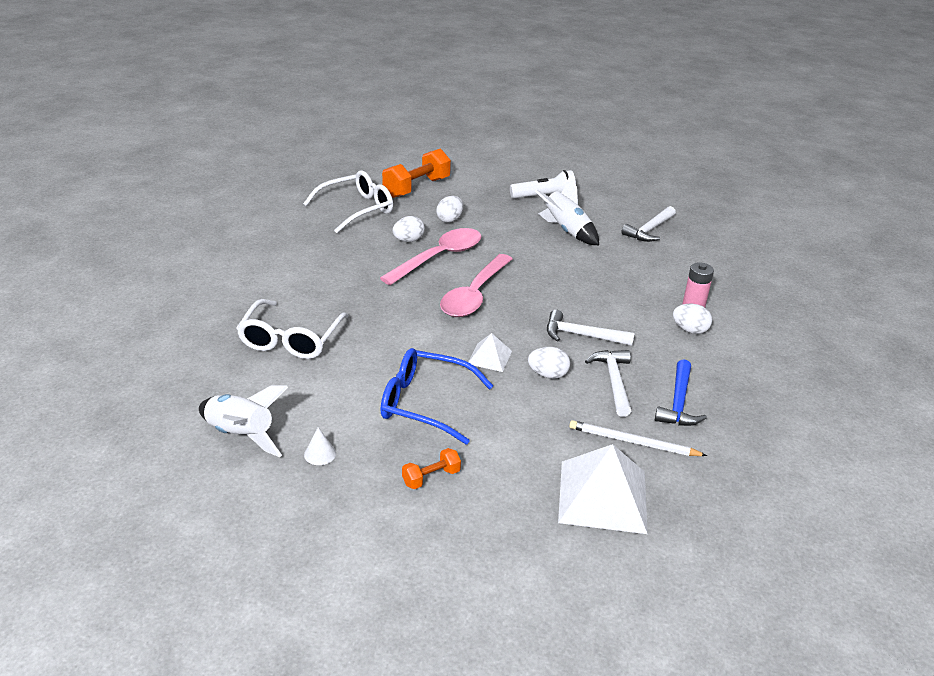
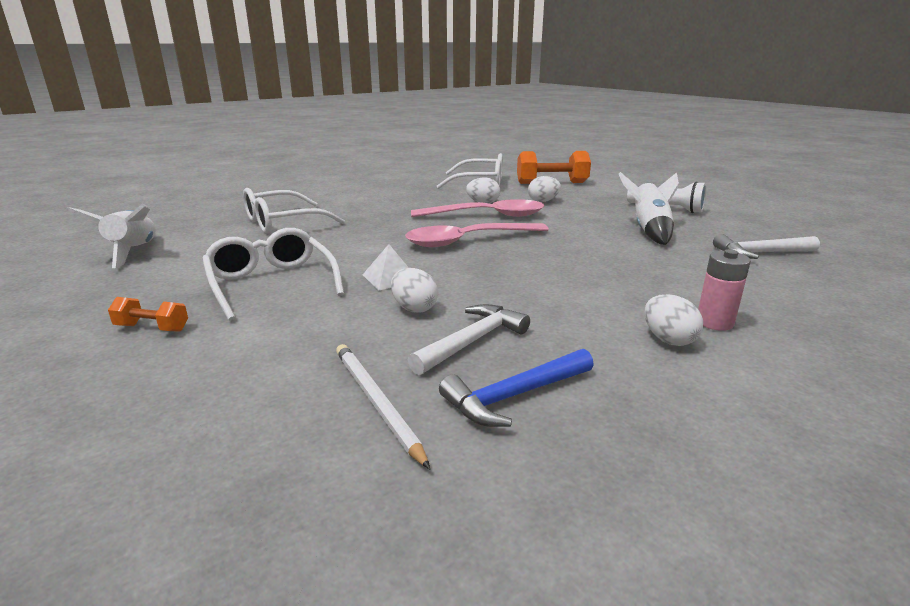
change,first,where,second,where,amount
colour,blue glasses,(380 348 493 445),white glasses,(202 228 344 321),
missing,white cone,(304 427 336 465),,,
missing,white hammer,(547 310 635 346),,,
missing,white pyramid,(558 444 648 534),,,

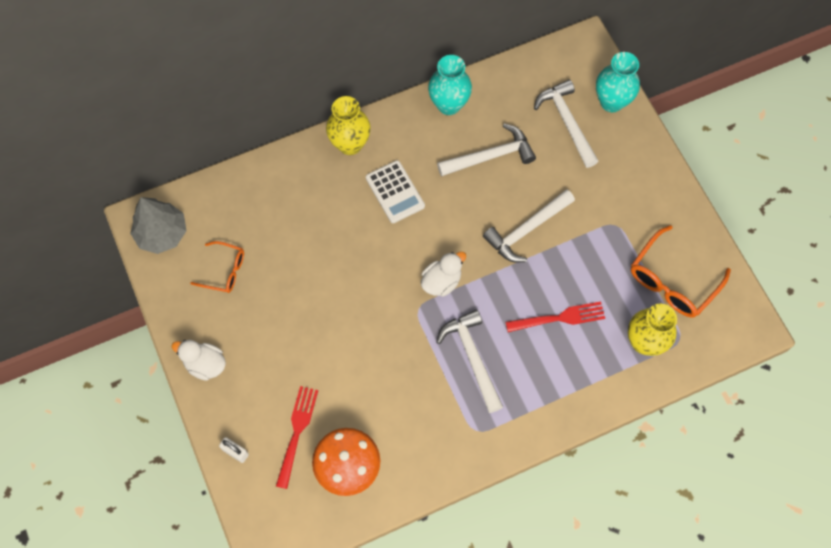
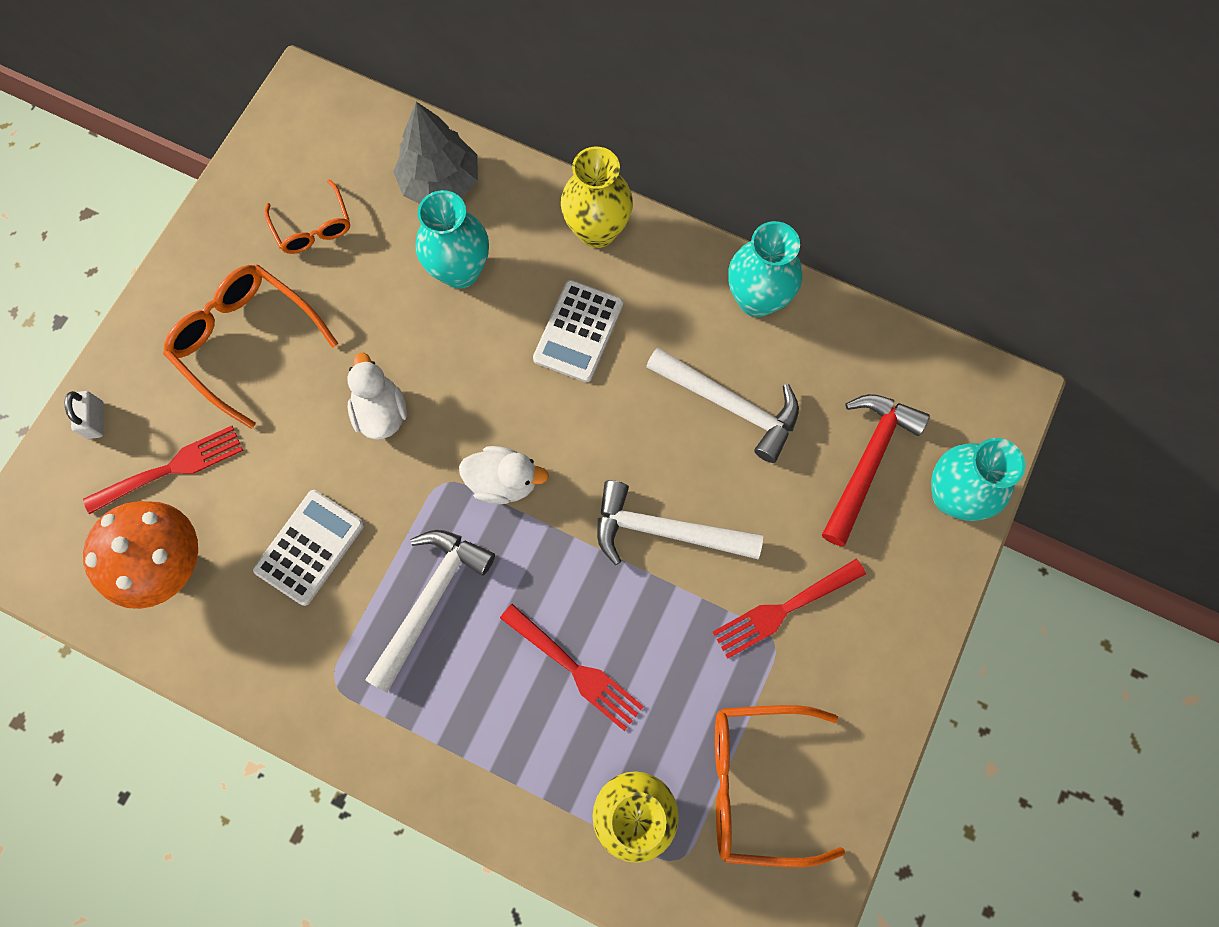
change,first,where,second,where,amount
appeared,,,orange glasses,(163 265 338 429),
appeared,,,white calculator,(253 490 364 606),
relocated,white duck,(172 340 226 381),,(347 353 407 440),
relocated,grey tree,(130 197 187 254),,(393 102 478 204),
appeared,,,turquoise vase,(415 190 489 289),
appeared,,,red fork,(713 559 866 659),
colour,white hammer,(534 80 598 168),red hammer,(822 394 930 546),

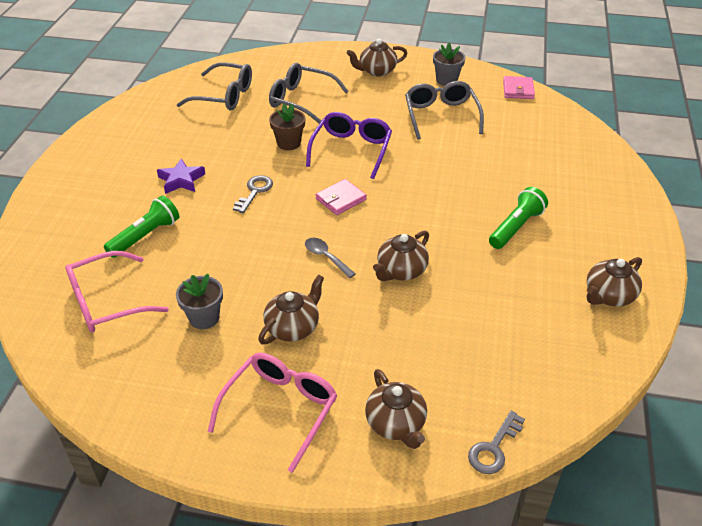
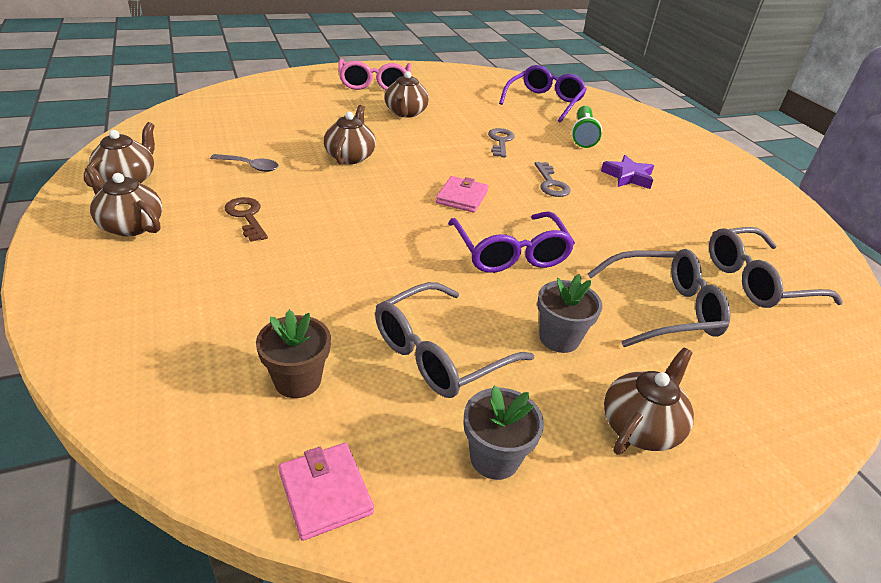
change,first,where,second,where,amount
relocated,brown teapot,(365 369 427 449),,(85 166 162 236),
relocated,grey spoon,(305 238 356 278),,(210 154 279 172),
exchanged,green flashlight,(489 187 548 249),brown key,(225 197 268 242),
relocated,brown flower pot,(269 104 305 150),,(256 310 331 398),
spun,grey glasses,(405 81 484 140),,(375 282 534 398),90 degrees clockwise
relocated,grey key,(468 411 525 474),,(488 128 514 157),
colour,pink glasses,(65 251 169 332),purple glasses,(499 65 587 123),
relocated,grey flower pot,(176 274 223 329),,(537 274 602 353),

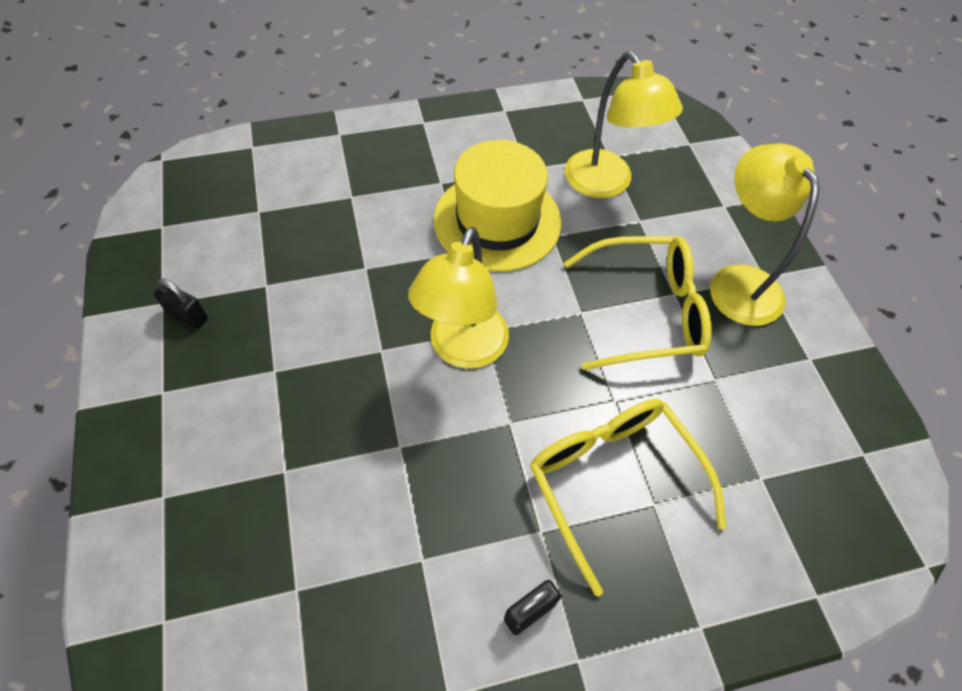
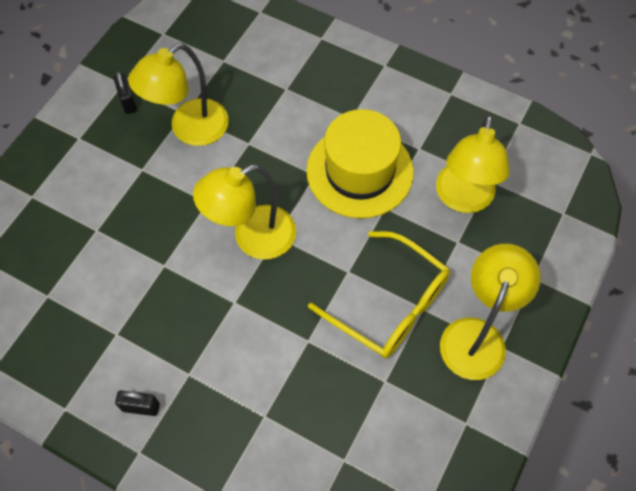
change,first,where,second,where,amount
appeared,,,yellow lamp,(128 43 229 146),
missing,yellow glasses,(530 399 726 596),,,

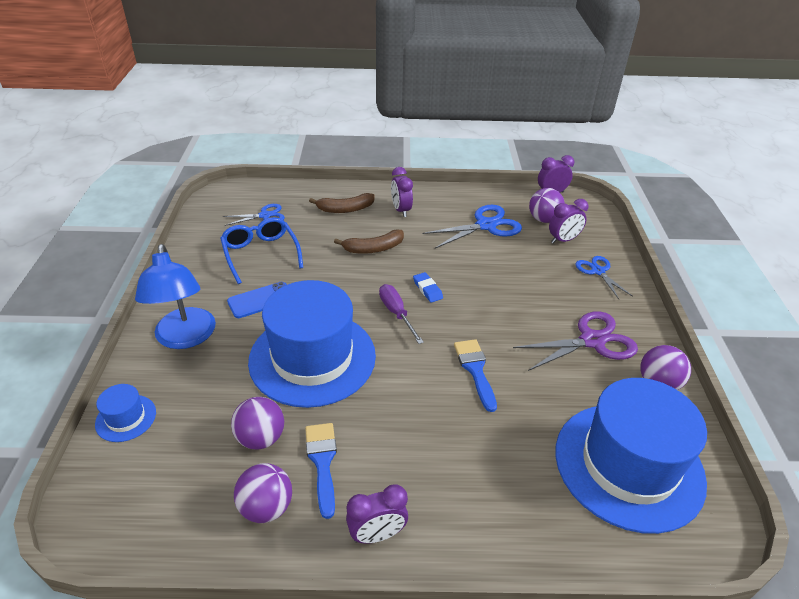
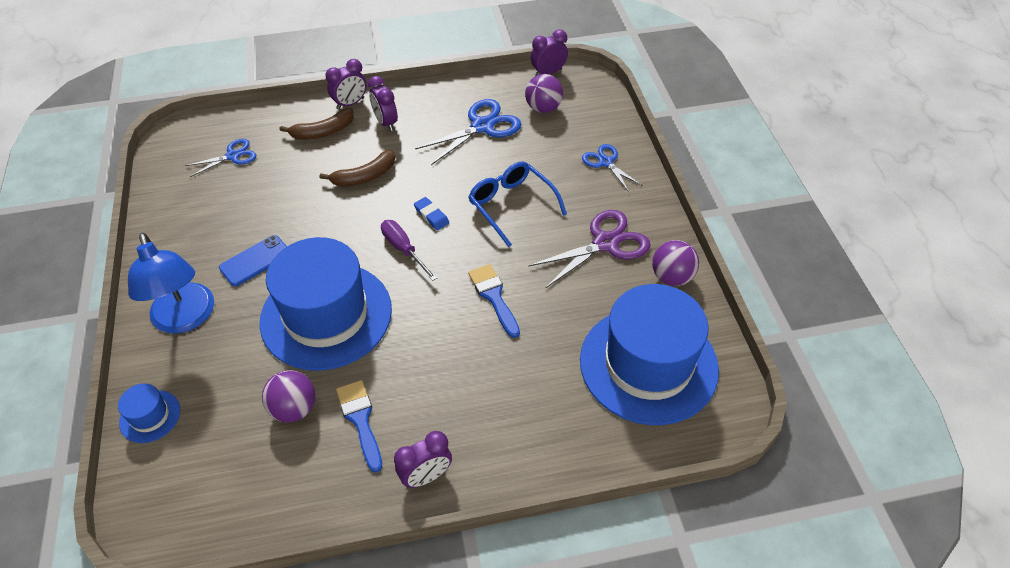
change,first,where,second,where,amount
relocated,purple clock,(549 199 588 244),,(326 59 367 110),
relocated,blue glasses,(220 217 303 284),,(469 161 567 247),
missing,purple ball,(234 463 292 523),,,

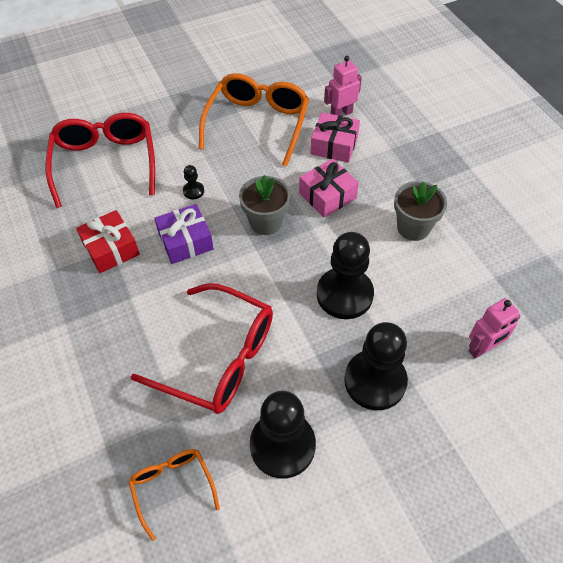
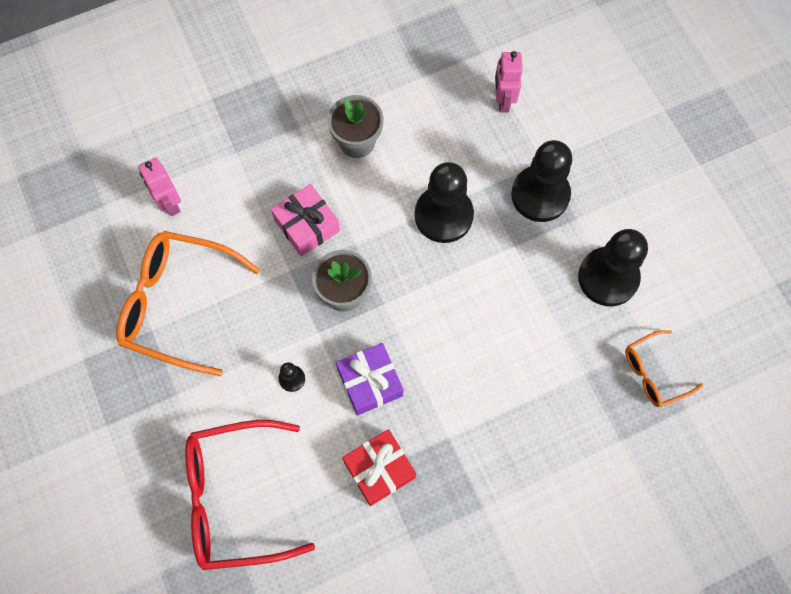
change,first,where,second,where,amount
spun,pink robot,(468 298 521 359),,(495 51 523 113),150 degrees counterclockwise
missing,red glasses,(131 283 273 414),,,
missing,pink gift,(311 112 360 163),,,

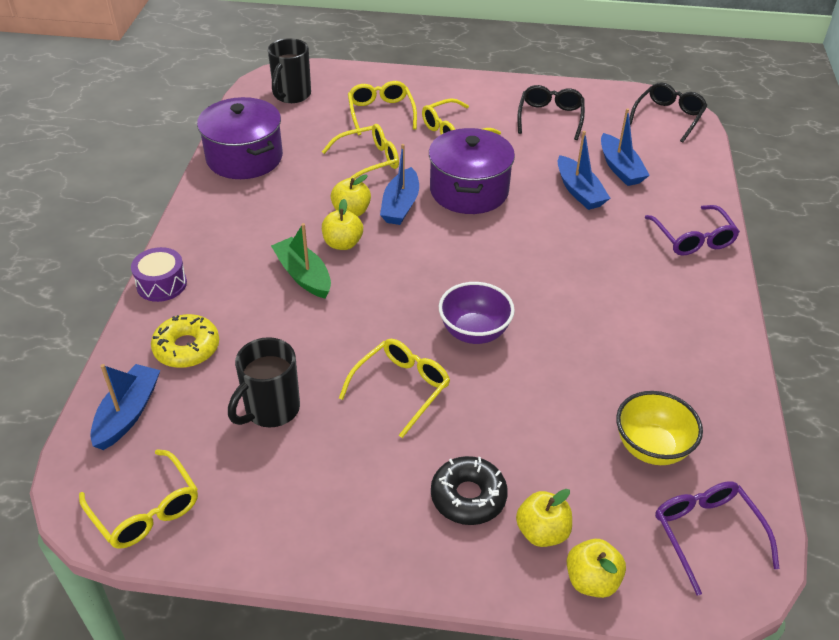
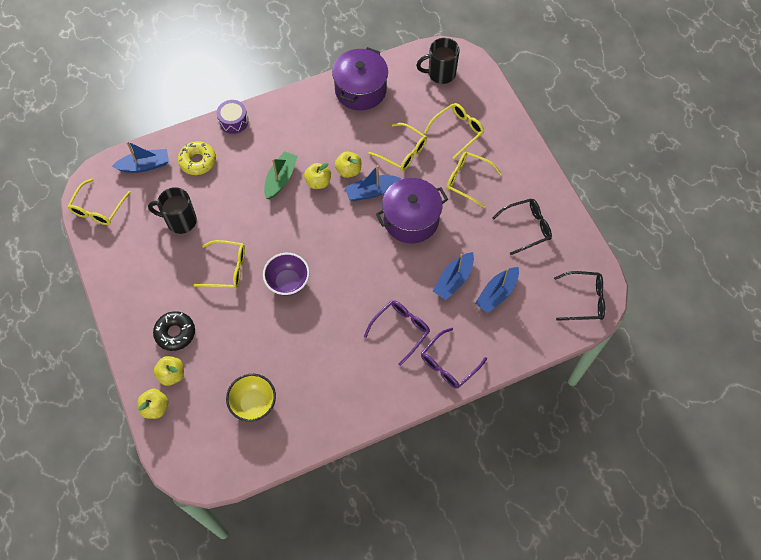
change,first,where,second,where,amount
relocated,purple glasses,(655 481 780 596),,(364 300 430 366),

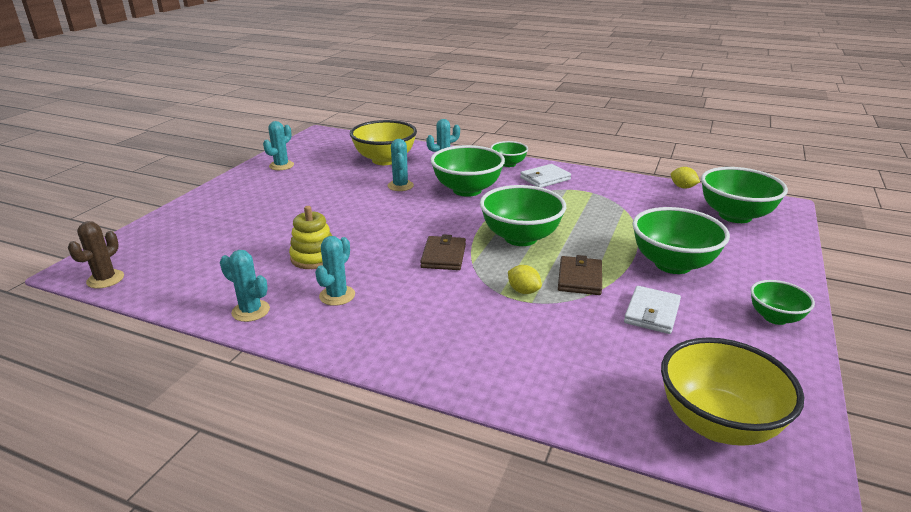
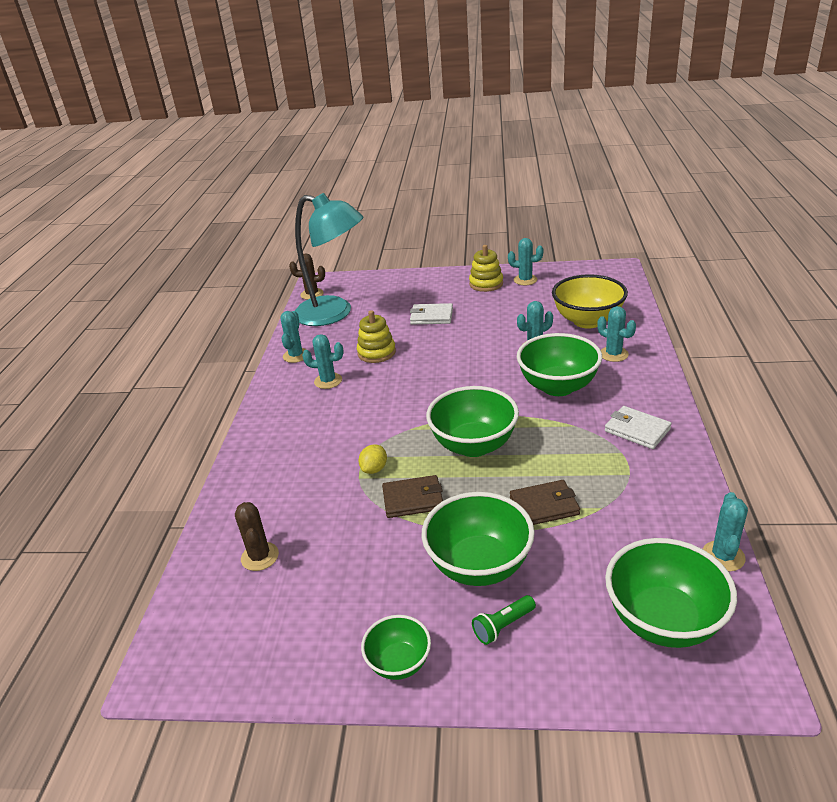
change,first,where,second,where,amount
appeared,,,brown cactus,(235 502 279 571),
appeared,,,turquoise lamp,(295 193 364 326),
relocated,white wallet,(624 286 681 334),,(410 303 453 324),
appeared,,,yellow stacking toy,(469 245 503 292),
appeared,,,green flashlight,(472 595 536 645),
relocated,brown wallet,(420 234 466 270),,(510 480 580 525),
exchanged,yellow lemon,(671 167 700 188),turquoise cactus,(703 492 748 572),
missing,green bowl,(491 141 528 167),,,
missing,yellow bowl,(661 337 804 446),,,

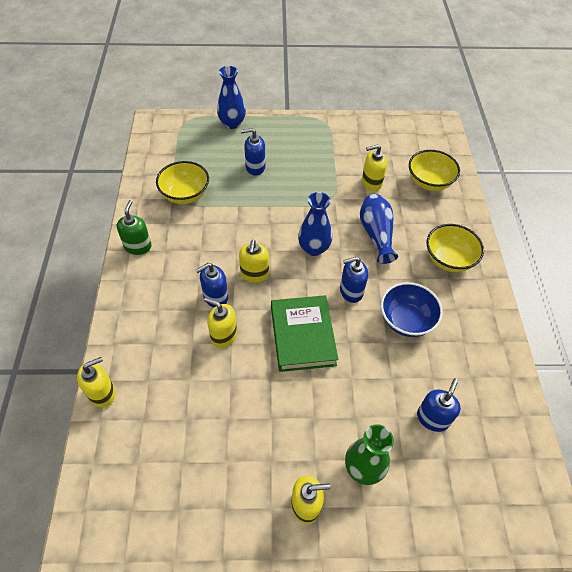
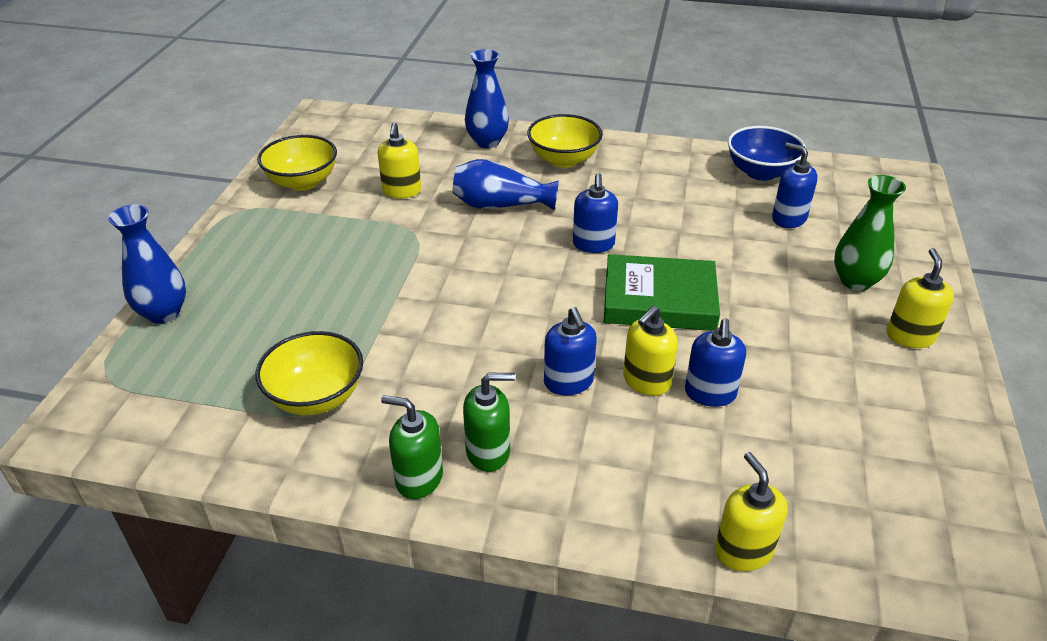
change,first,where,second,where,amount
relocated,yellow bowl,(409 150 460 191),,(257 135 337 191),
appeared,,,green soap dispenser,(463 373 515 472),
relocated,blue vase,(298 192 332 256),,(465 49 509 148),
relocated,blue soap dispenser,(241 128 265 175),,(685 318 746 407),
relocated,blue bowl,(381 282 443 337),,(728 126 806 181),
missing,yellow soap dispenser,(239 240 269 283),,,

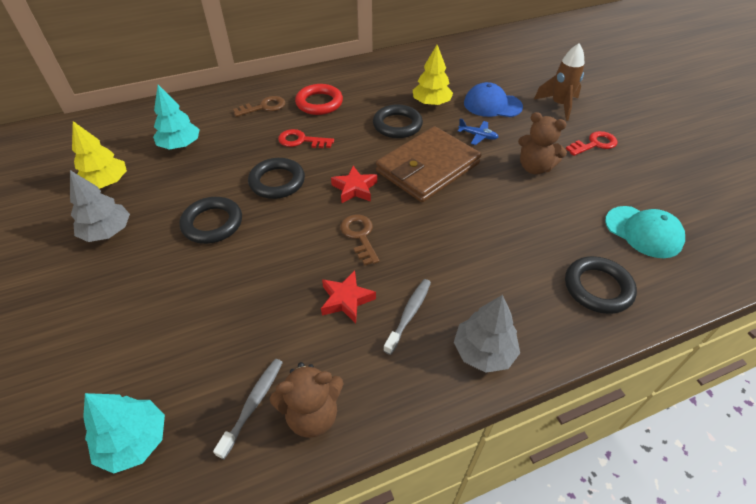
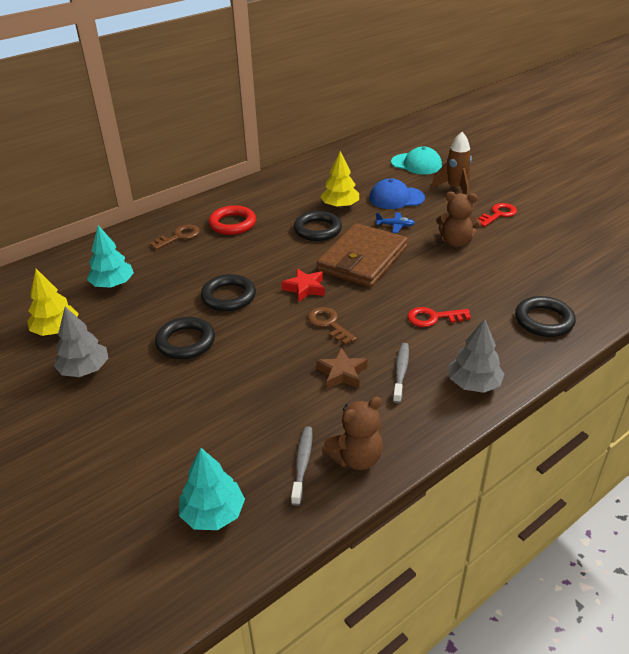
change,first,where,second,where,amount
colour,red star,(321 270 376 323),brown star,(316 348 368 389),
relocated,turquoise cap,(605 206 685 258),,(391 147 442 174),
relocated,red key,(278 129 334 148),,(407 307 471 327),

